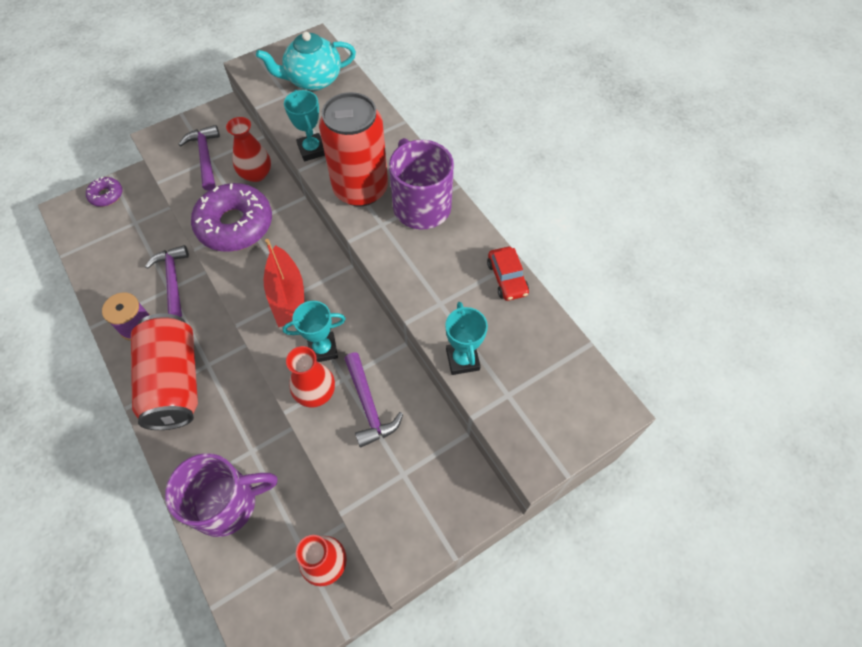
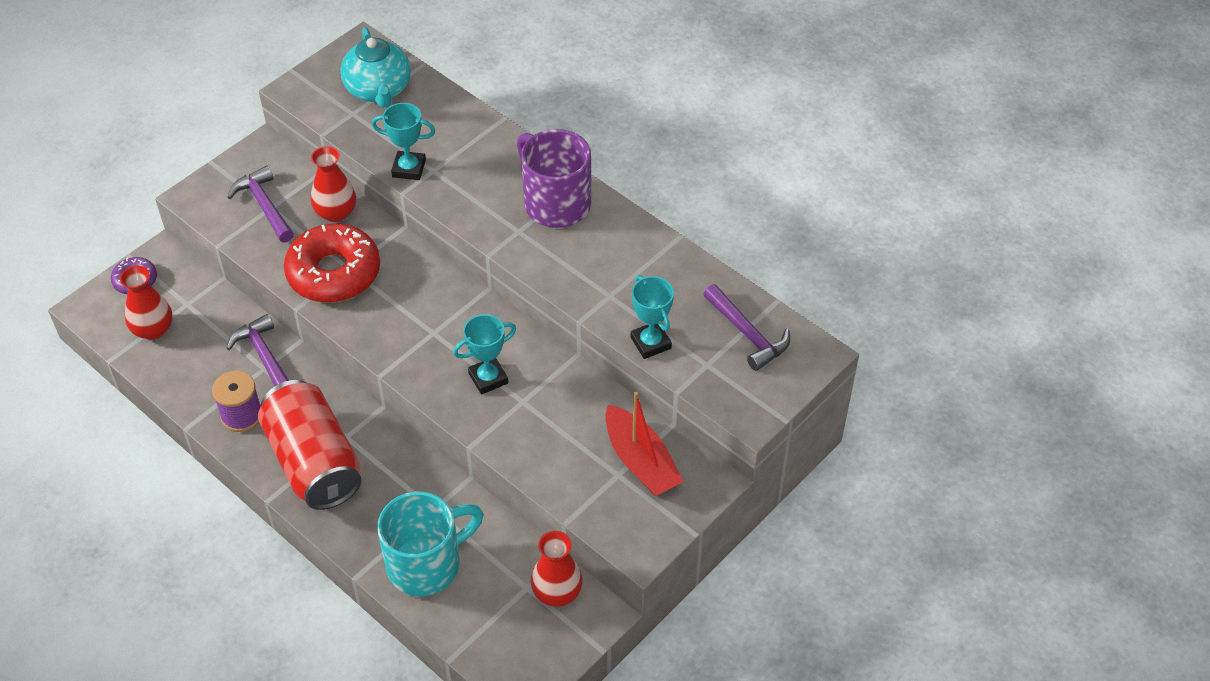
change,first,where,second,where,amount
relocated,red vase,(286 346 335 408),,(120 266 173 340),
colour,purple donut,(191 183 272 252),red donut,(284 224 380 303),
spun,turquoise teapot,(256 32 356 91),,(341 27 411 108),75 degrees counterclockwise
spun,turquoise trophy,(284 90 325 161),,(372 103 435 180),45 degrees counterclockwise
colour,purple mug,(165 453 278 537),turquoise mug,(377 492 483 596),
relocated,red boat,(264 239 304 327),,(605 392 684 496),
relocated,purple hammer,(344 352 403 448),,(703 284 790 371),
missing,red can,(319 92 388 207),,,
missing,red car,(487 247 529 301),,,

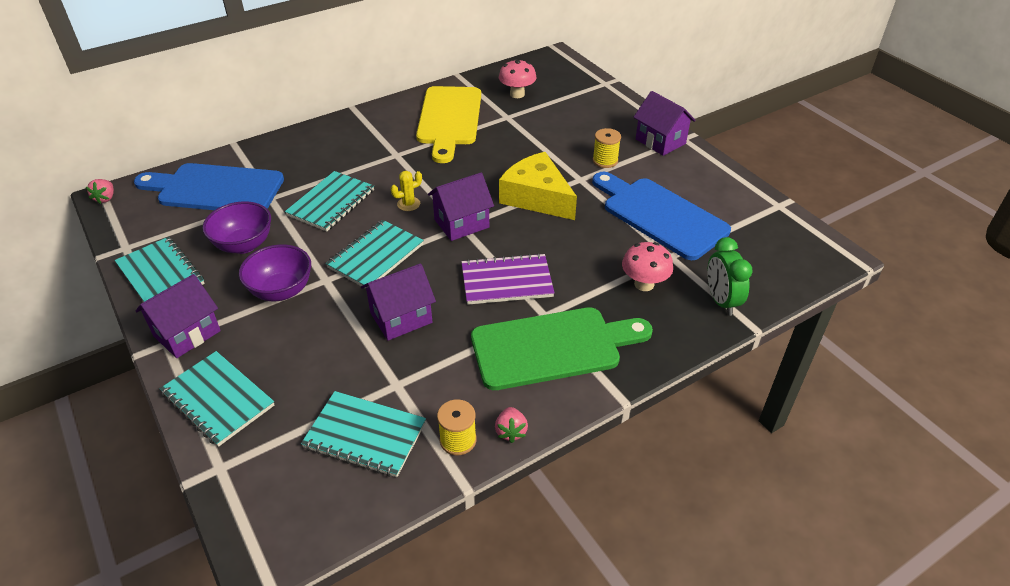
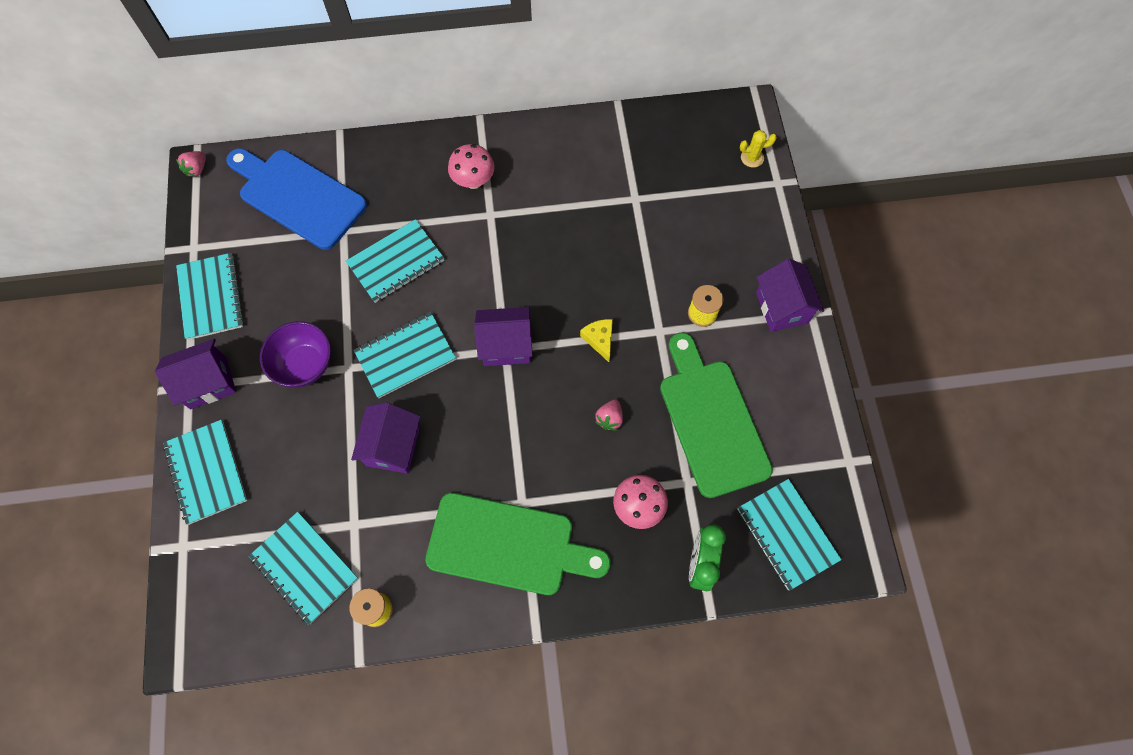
change,first,where,second,where,amount
spun,purple house,(361 263 436 341),,(351 402 420 474),75 degrees counterclockwise
relocated,pink mushroom,(499 59 537 98),,(448 144 495 189),
size,yellow cheese,(499 152 577 220),,(580 319 613 362),x0.46
relocated,pink strawberry,(495 407 528 443),,(595 400 623 431),
colour,blue cutting board,(592 172 731 260),green cutting board,(660 333 773 498),
appeared,,,turquoise notebook,(737 479 842 591),
relocated,yellow cactus,(391 171 422 211),,(740 130 777 168),
missing,purple bowl,(202 201 271 254),,,
missing,yellow cutting board,(416 86 481 163),,,
missing,purple notebook,(461 253 554 305),,,

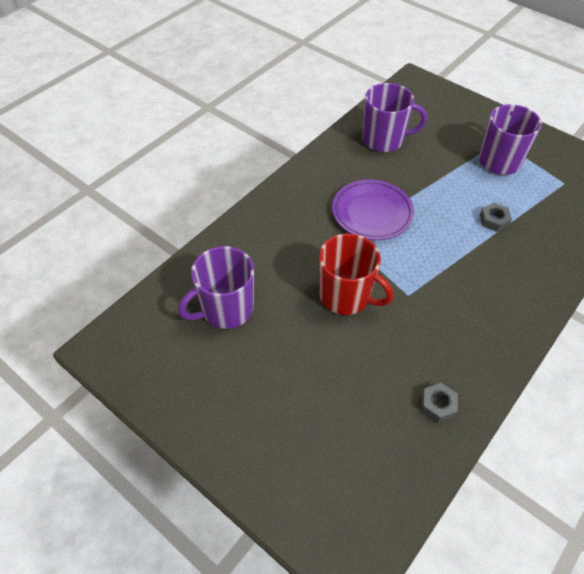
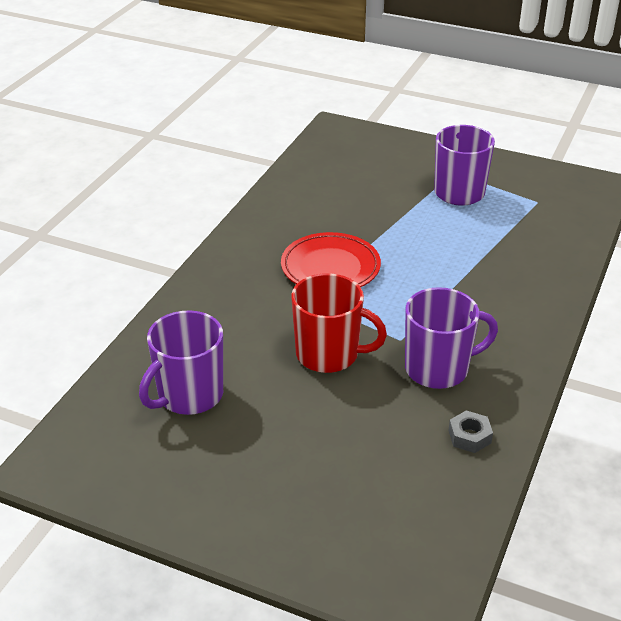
change,first,where,second,where,amount
colour,purple plate,(332 179 414 240),red plate,(281 232 381 287),
relocated,purple mug,(362 83 427 152),,(405 287 498 389),
missing,grey nut,(480 203 512 232),,,

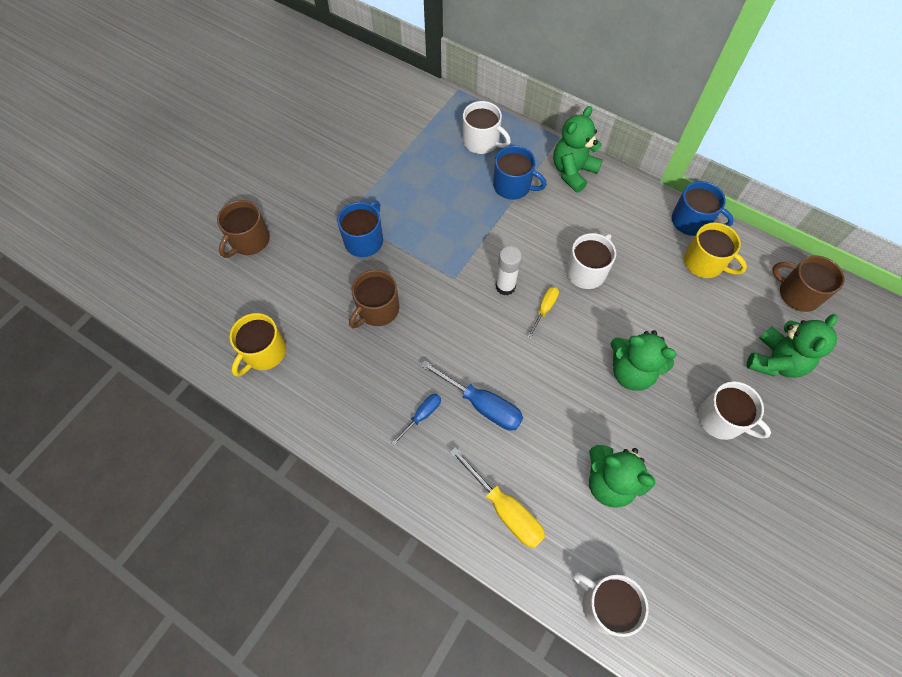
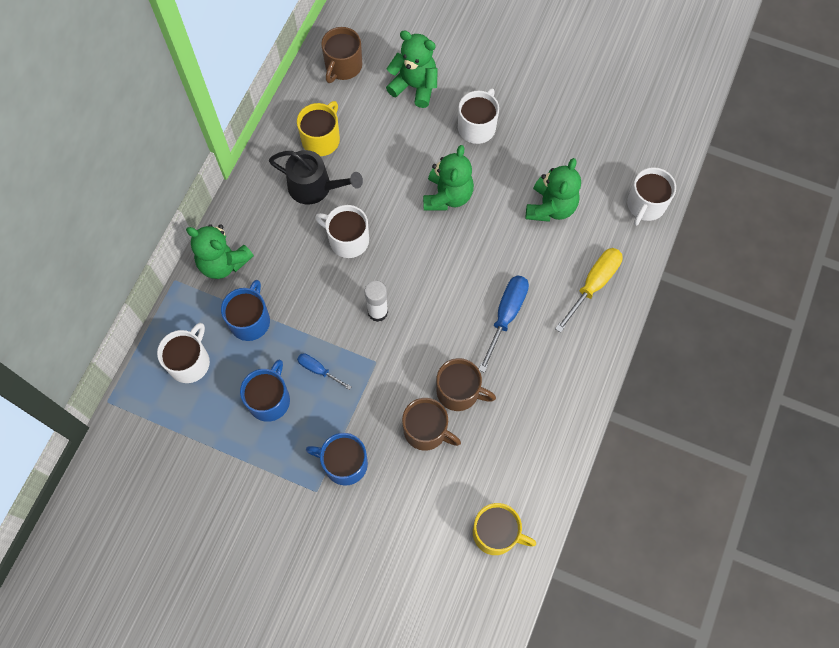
change,first,where,second,where,amount
relocated,blue mug,(672 181 734 236),,(240 360 290 422),
appeared,,,black watering can,(269 150 363 204),
relocated,blue screwdriver,(391 394 441 445),,(297 353 351 390),
relocated,brown mug,(217 200 270 258),,(436 358 496 411),
missing,yellow screwdriver,(528 287 559 337),,,

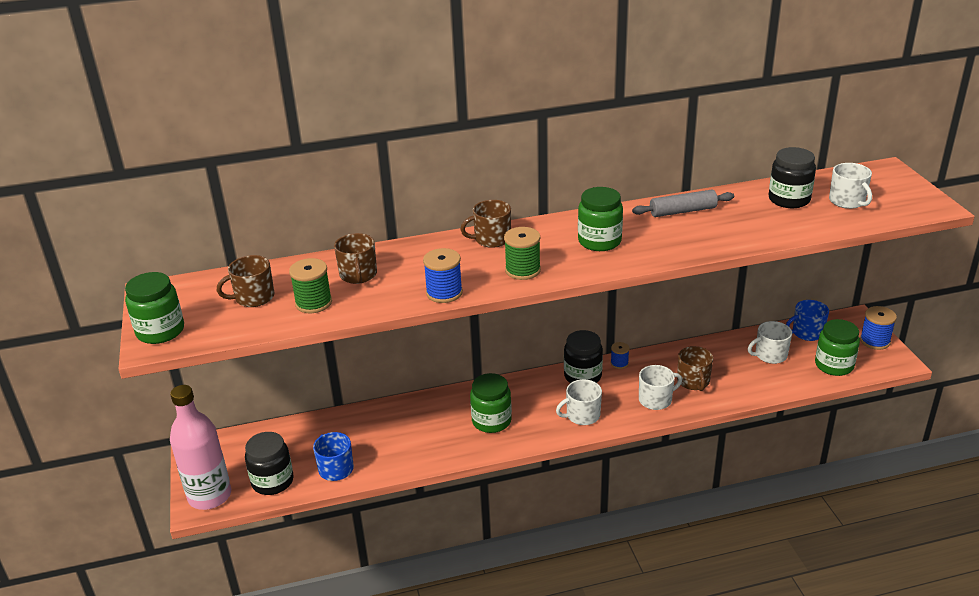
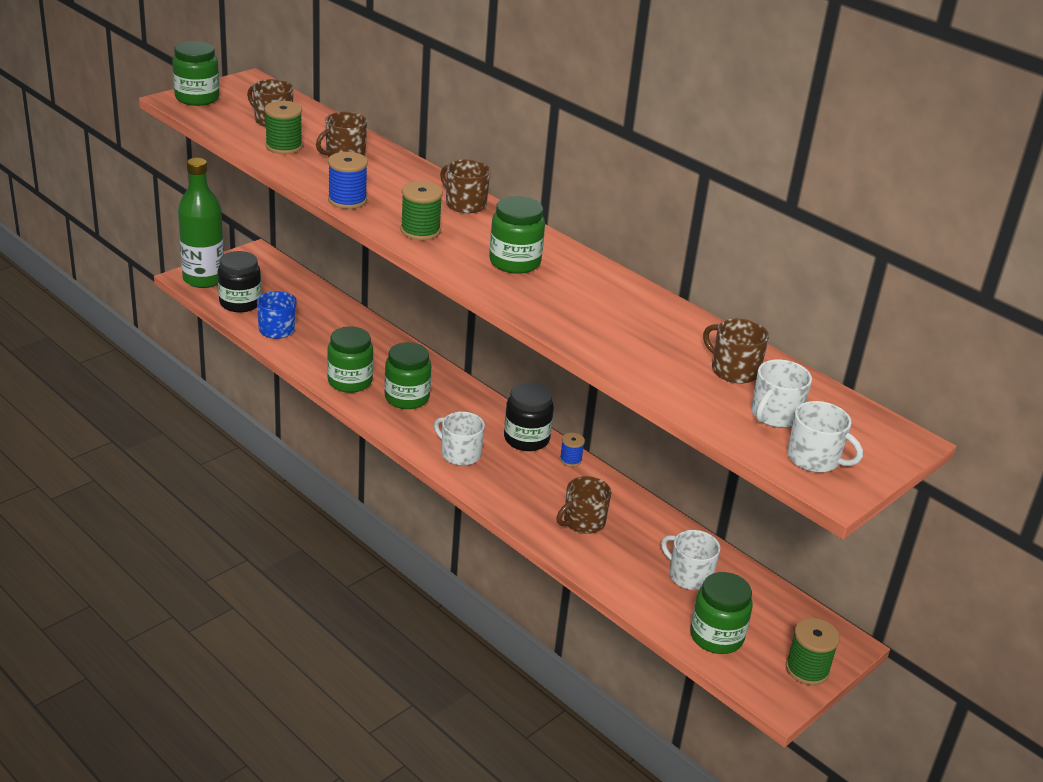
change,first,where,second,where,amount
colour,pink bottle,(170 385 231 510),green bottle,(178 158 224 288),
appeared,,,green jar,(327 327 373 393),
exchanged,black jar,(769 147 816 208),brown mug,(703 319 769 384),
colour,blue spool,(860 306 897 350),green spool,(786 618 840 685),
relocated,white mug,(639 365 682 410),,(787 401 863 473),
missing,grey rolling pin,(632 190 734 217),,,
missing,blue mug,(786 300 829 341),,,

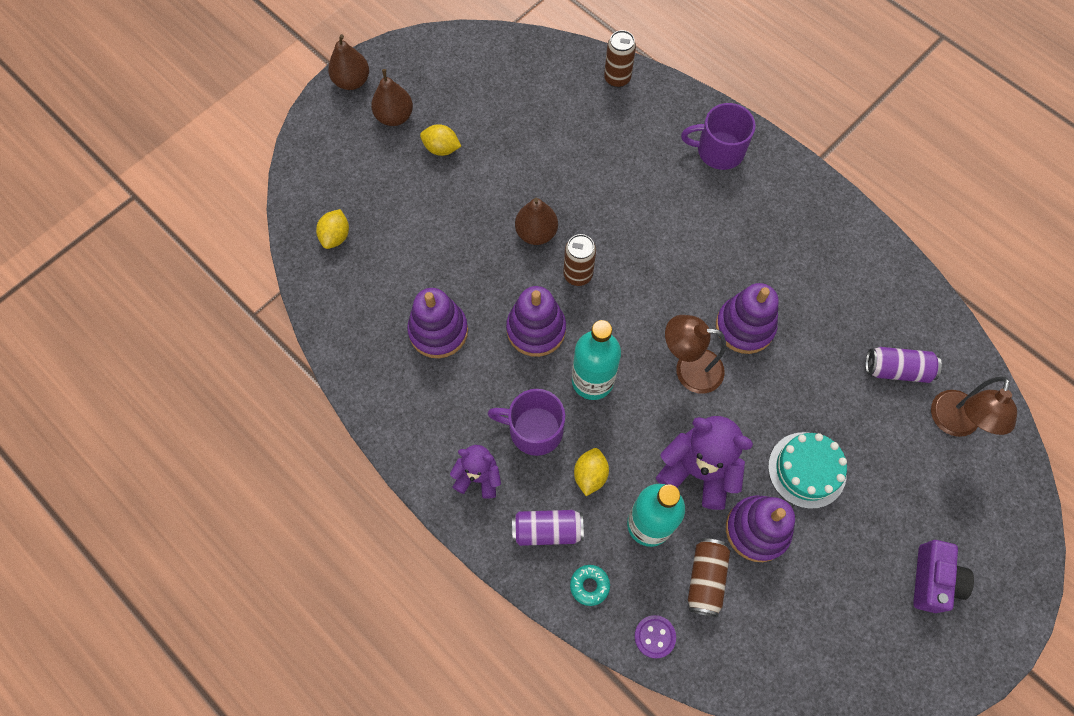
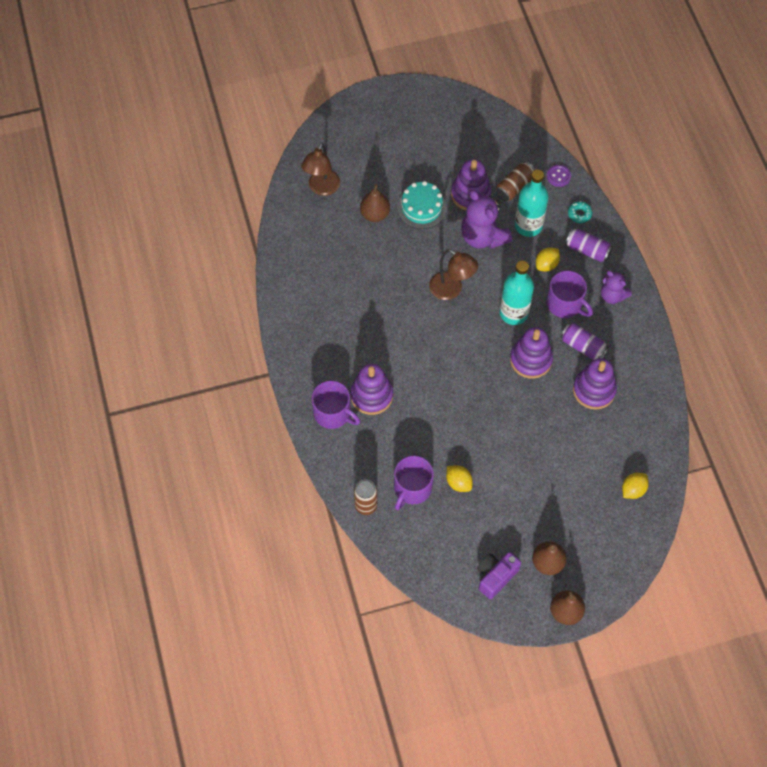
change,first,where,second,where,amount
spun,brown lamp,(931 376 1017 437),,(301 142 340 196),150 degrees clockwise
relocated,purple stacking toy,(716 283 778 354),,(350 364 393 415),
relocated,brown pear,(515 198 558 245),,(360 184 390 222),
appeared,,,purple mug,(394 456 434 511),
relocated,yellow lemon,(420 124 461 156),,(446 465 473 492),
relocated,purple camera,(913 540 974 613),,(477 552 521 599),
relocated,purple can,(865 347 942 383),,(561 323 609 360),
missing,brown can,(563 234 596 286),,,

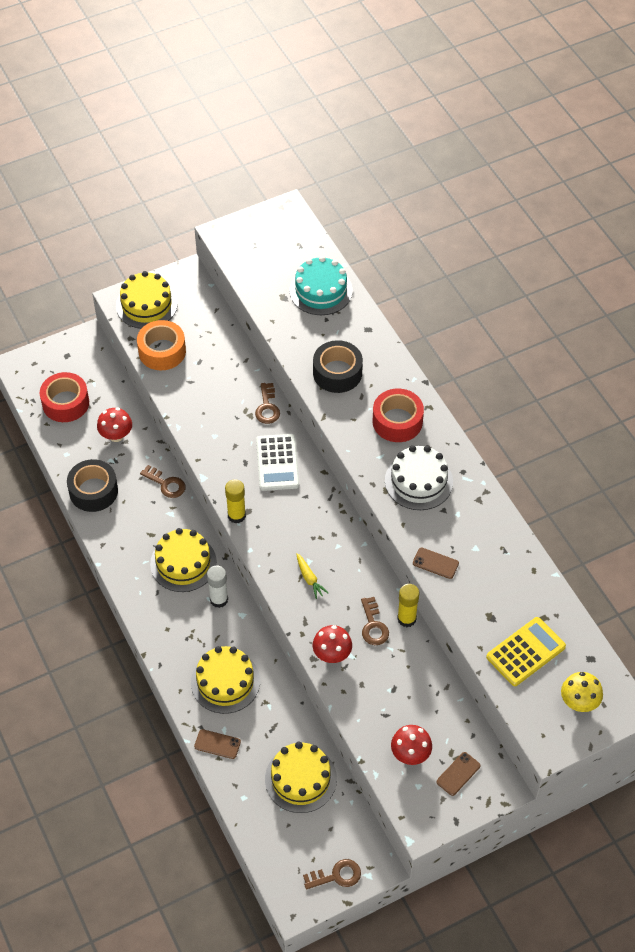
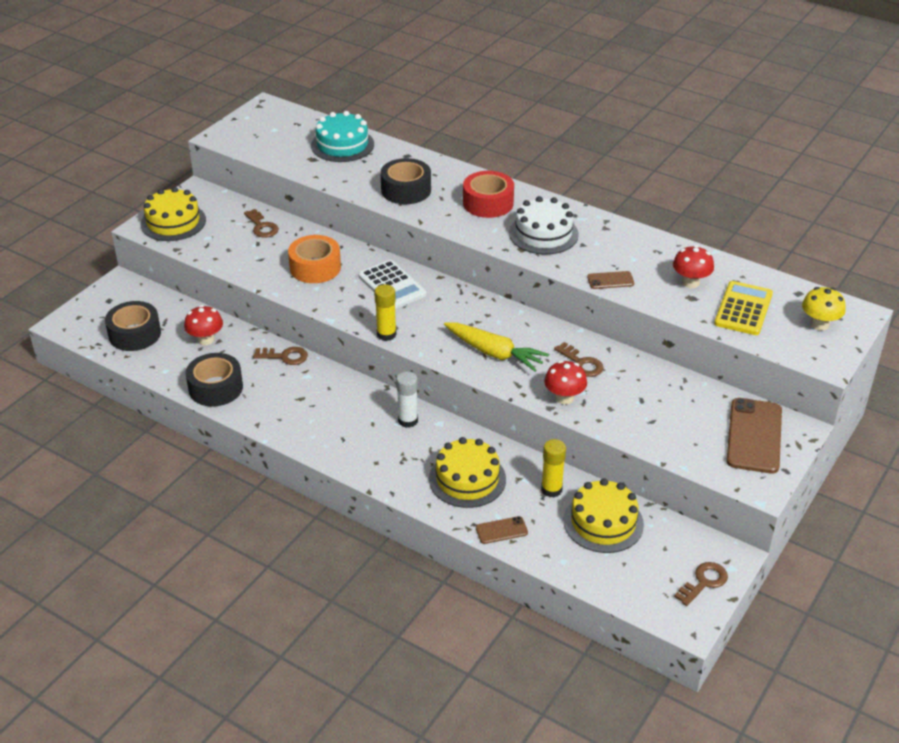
change,first,where,second,where,amount
colour,red tape,(40 372 89 422),black tape,(105 301 161 351),
relocated,brown key,(255 383 280 424),,(244 209 279 238),
relocated,orange tape,(137 320 186 370),,(288 235 341 283),
size,yellow carrot,(296 553 328 599),,(444 322 549 372),x1.94
relocated,yellow glue stick,(397 584 419 627),,(541 439 566 498),
relocated,red mushroom,(391 725 432 765),,(673 245 714 288),
size,brown phone,(436 752 480 796),,(726 398 782 474),x2.05
missing,yellow cake,(150 528 217 592),,,

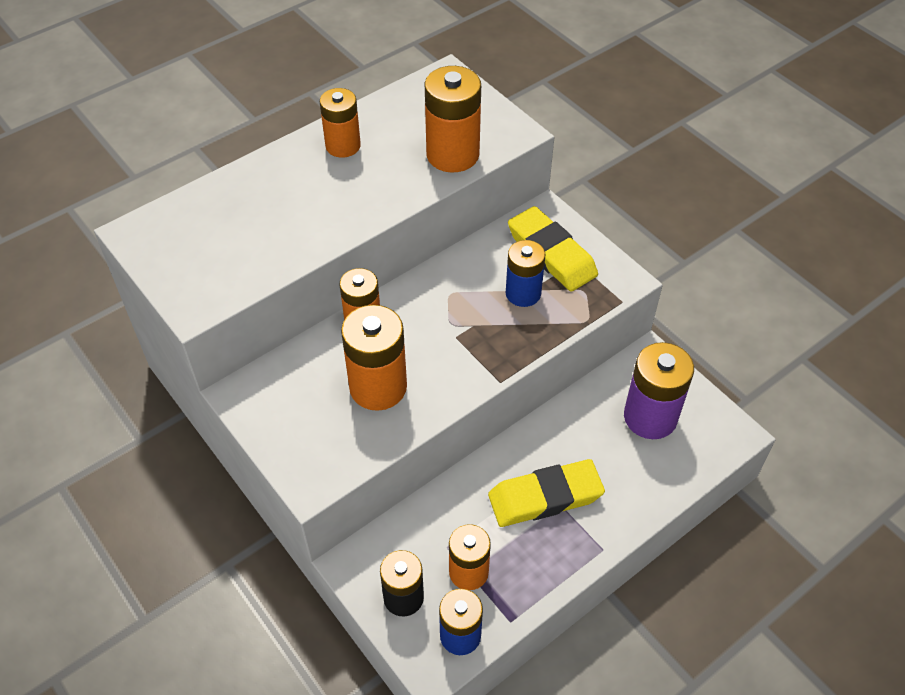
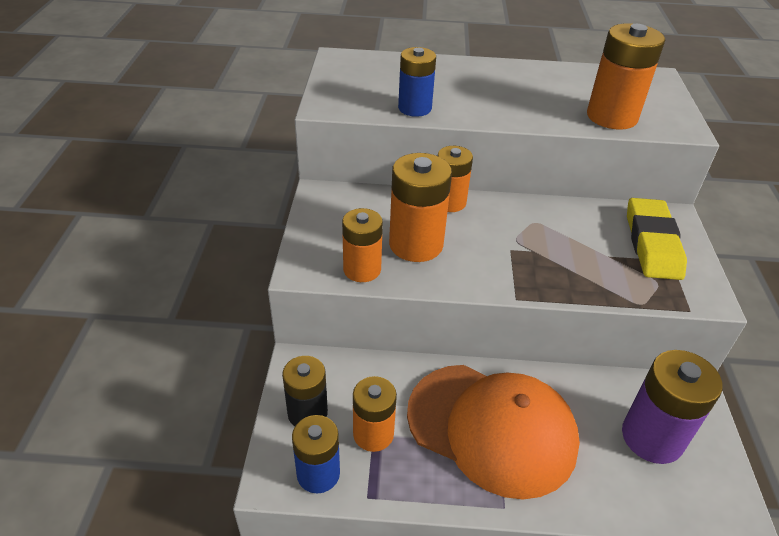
change,first,where,second,where,amount
relocated,orange battery,(320 88 361 158),,(342 208 383 282),
relocated,blue battery,(506 240 545 307),,(398 47 436 117),
exchanged,yellow eraser,(488 459 605 527),orange cap,(407 365 580 499),

